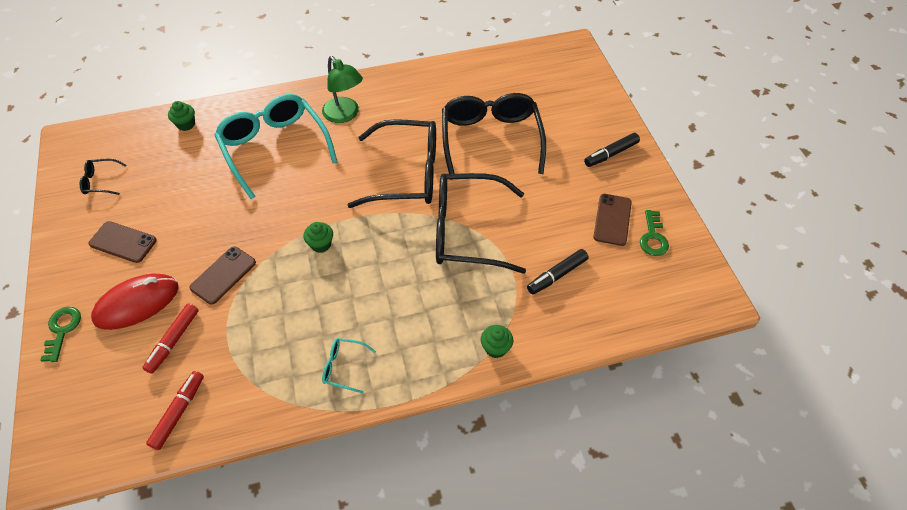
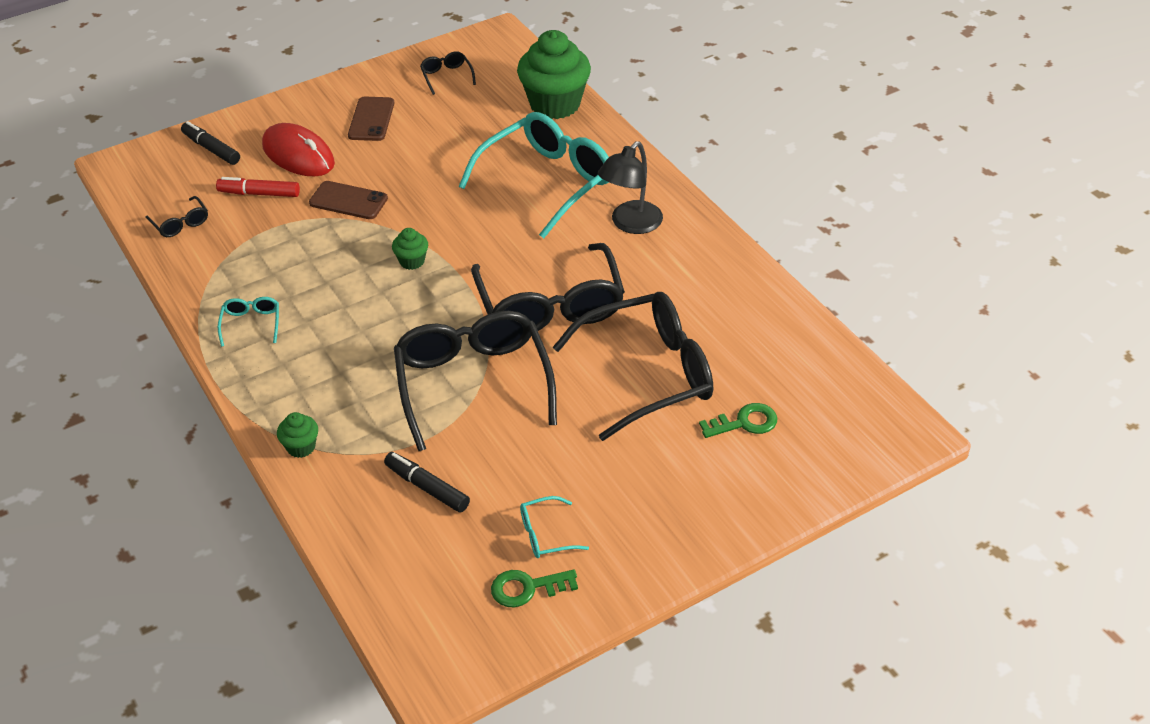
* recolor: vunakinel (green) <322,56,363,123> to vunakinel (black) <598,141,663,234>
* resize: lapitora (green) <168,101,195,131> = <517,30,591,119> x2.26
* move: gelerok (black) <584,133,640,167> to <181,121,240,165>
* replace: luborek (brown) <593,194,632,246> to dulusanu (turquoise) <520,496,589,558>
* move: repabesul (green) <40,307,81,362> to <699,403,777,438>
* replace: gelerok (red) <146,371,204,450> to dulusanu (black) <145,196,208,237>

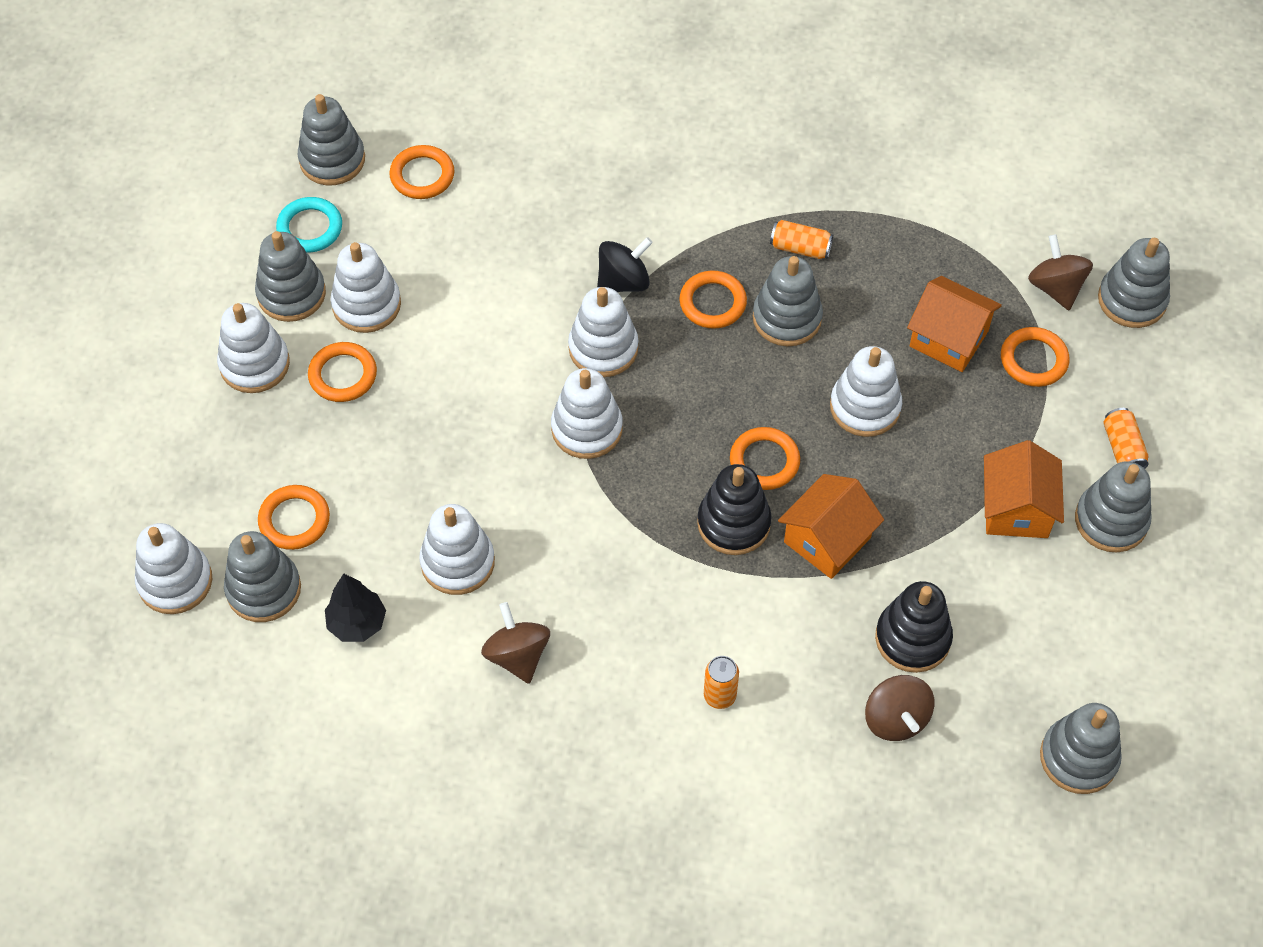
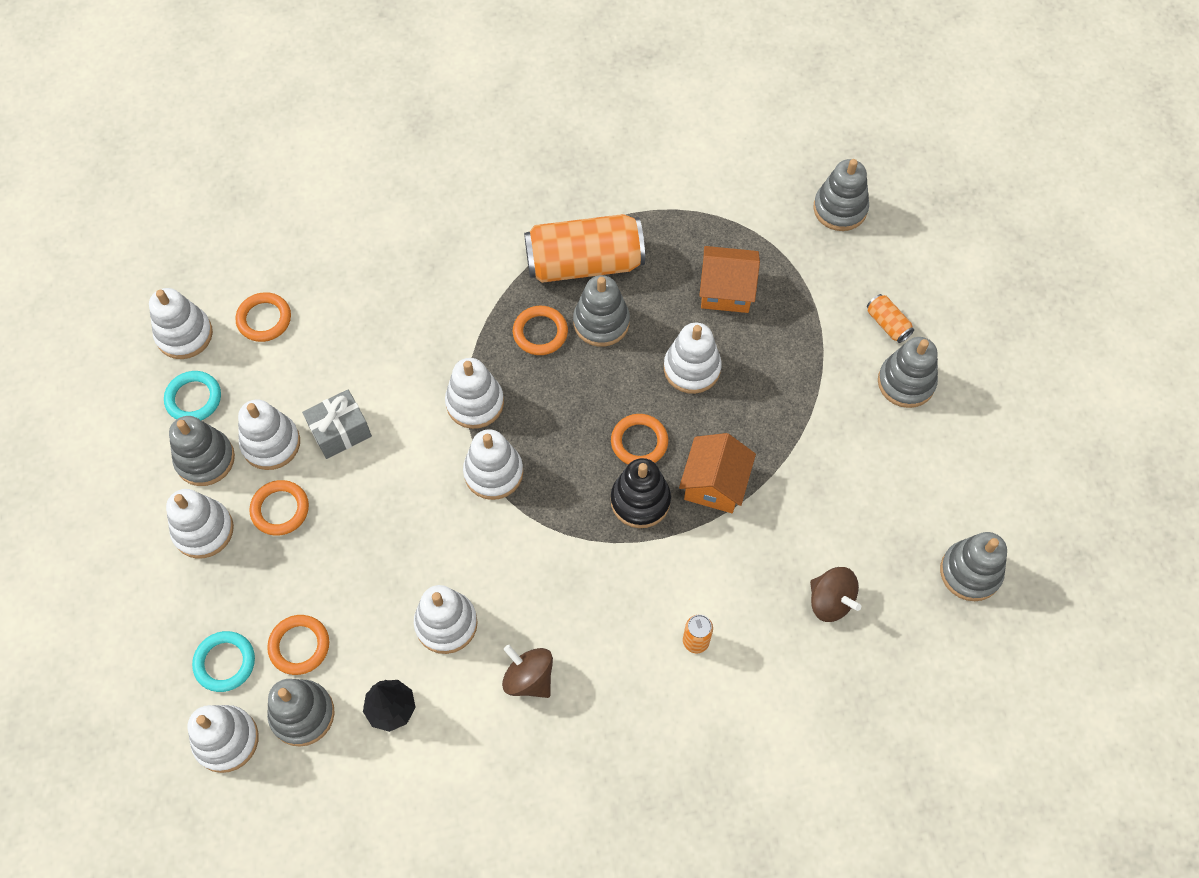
* recolor: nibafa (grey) <298,94,365,185> to nibafa (white) <149,288,213,359>
* resize: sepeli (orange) <770,220,833,259> = <524,214,645,283> x2.37
* delete: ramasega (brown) <1028,234,1093,310>
* delete: ramasega (black) <597,237,653,292>
* delete: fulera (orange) <1001,327,1070,387>
* delete: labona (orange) <984,440,1064,538>
* delete: nibafa (black) <875,581,953,673>
* insert: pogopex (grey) <302,389,372,459>
* insert: fulera (turquoise) <192,631,255,692>

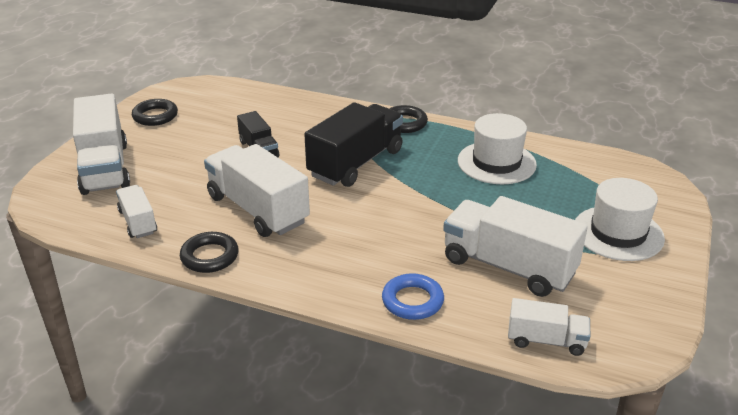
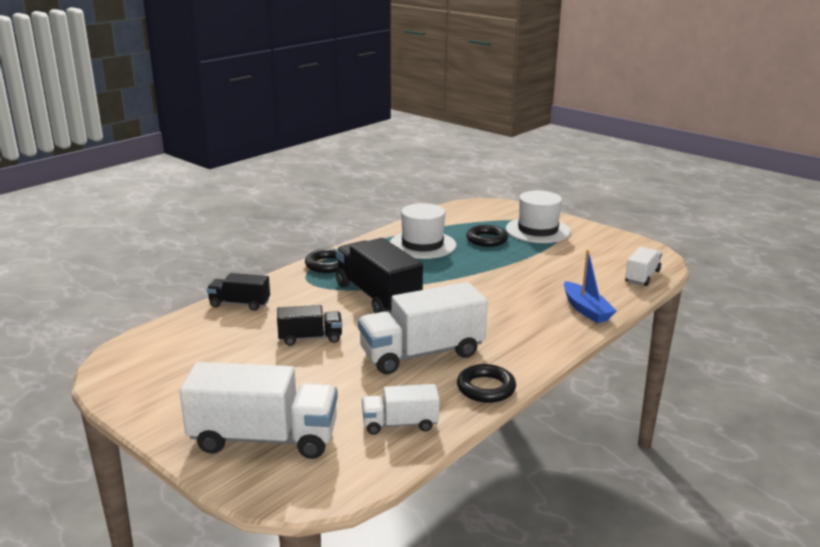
* move: fulera (black) <132,99,178,126> to <466,225,508,247>
* delete: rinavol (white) <443,196,588,297>
* replace: fulera (blue) <382,273,444,320> to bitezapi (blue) <564,250,617,323>
* insert: rinavol (black) <207,273,270,311>

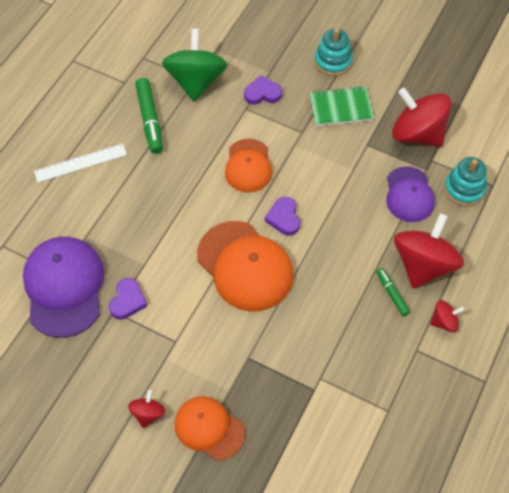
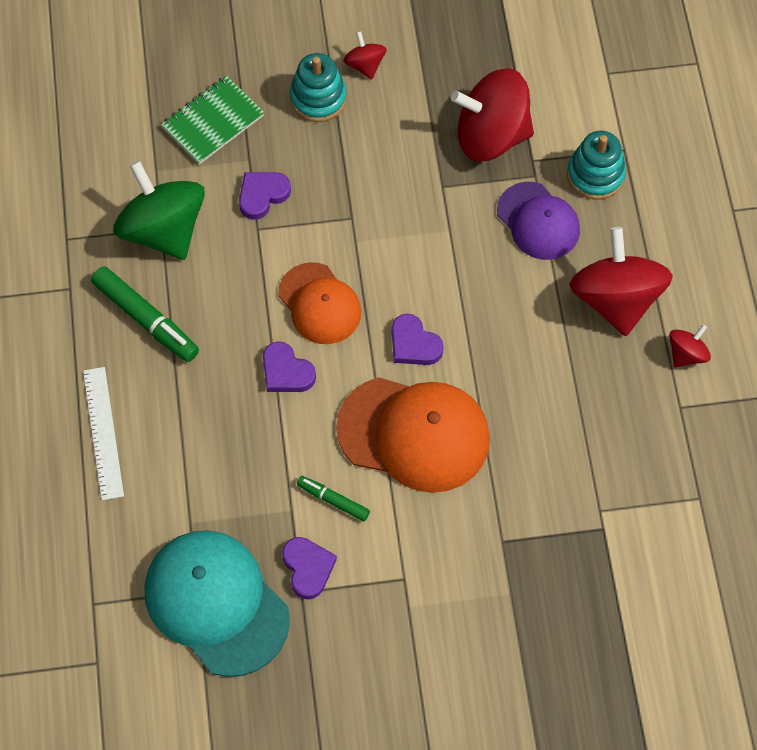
* move: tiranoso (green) <310,86,374,126> to <161,76,264,164>
* rotate: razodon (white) <34,144,127,182> = <83,367,124,500> 45 degrees counterclockwise
* recolor: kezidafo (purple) <23,237,104,338> to kezidafo (turquoise) <144,530,290,677>
* move: gelerok (green) <376,268,410,316> to <297,476,370,521>
* move: ramasega (red) <128,390,165,428> to <343,31,387,80>
* delete: kezidafo (orange) <175,396,245,460>
* insert: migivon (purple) <263,341,316,392>

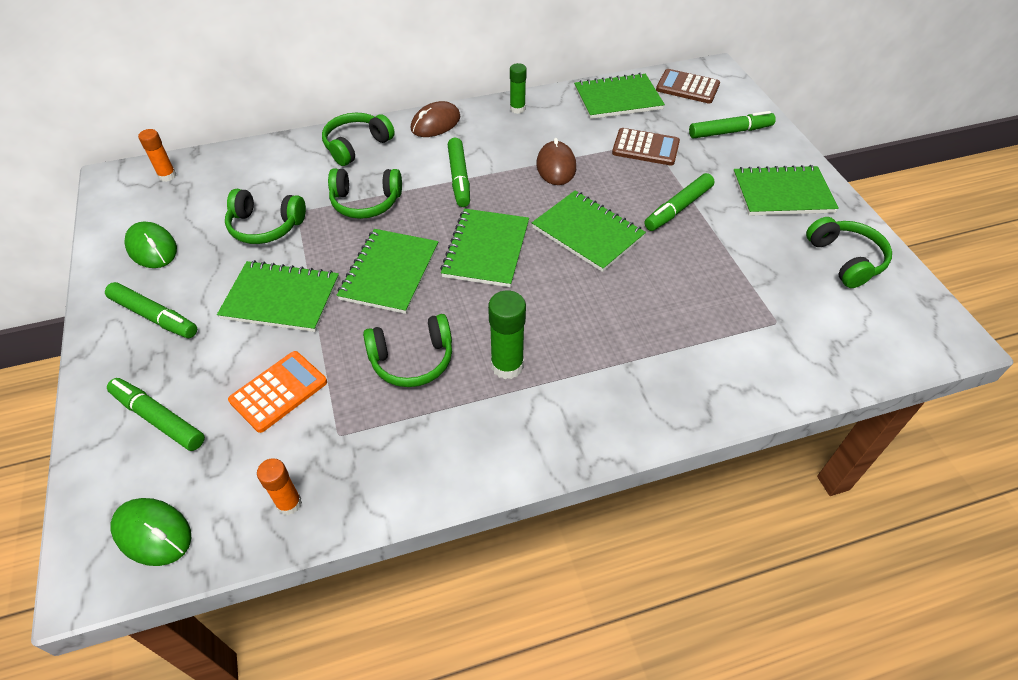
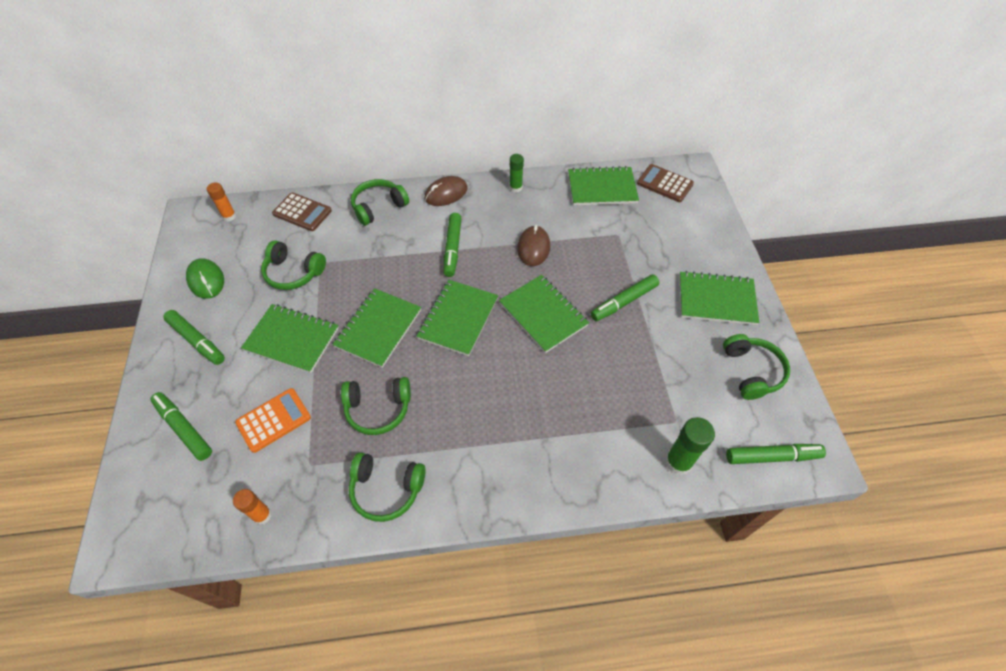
* move: gelerok (green) <689,111,776,138> to <726,444,826,464>
* move: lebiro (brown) <612,128,680,166> to <272,193,332,231>
* move: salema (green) <328,169,402,219> to <349,452,426,522>
* move: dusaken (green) <488,290,526,379> to <665,417,715,475>
* delete: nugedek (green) <111,498,191,566>

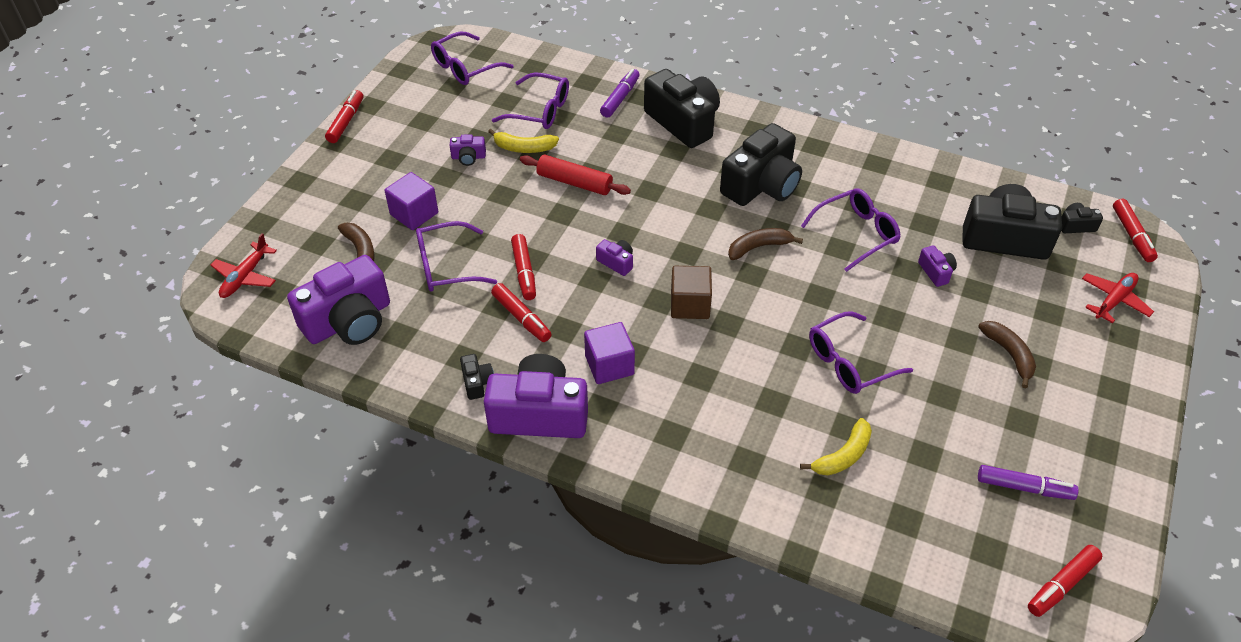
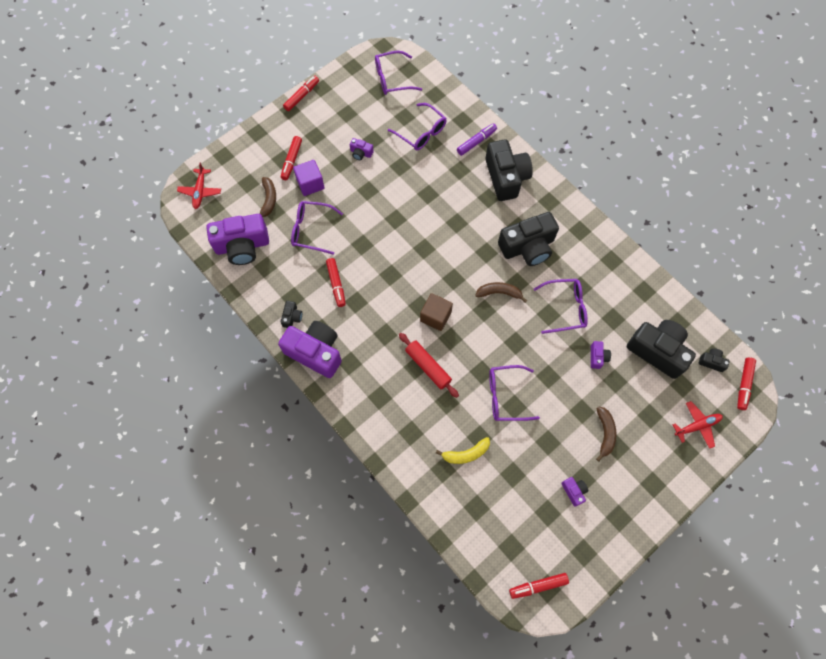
* delete: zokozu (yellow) <488,129,559,153>
* move: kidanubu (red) <520,155,631,195> to <399,333,459,398>
* rotate: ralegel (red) <211,233,277,298> = <177,163,221,209> 45 degrees counterclockwise
* move: gelerok (red) <511,234,536,300> to <281,136,302,180>
* move: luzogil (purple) <596,239,633,276> to <561,477,588,507>
* delete: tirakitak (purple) <584,322,635,384>
* delete: gelerok (purple) <978,465,1079,500>

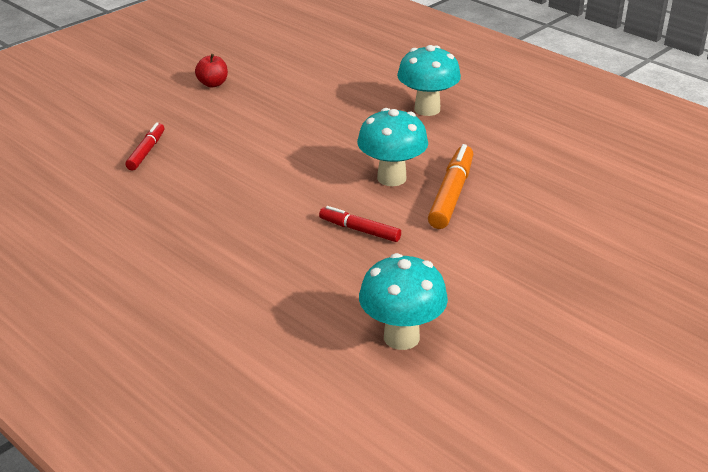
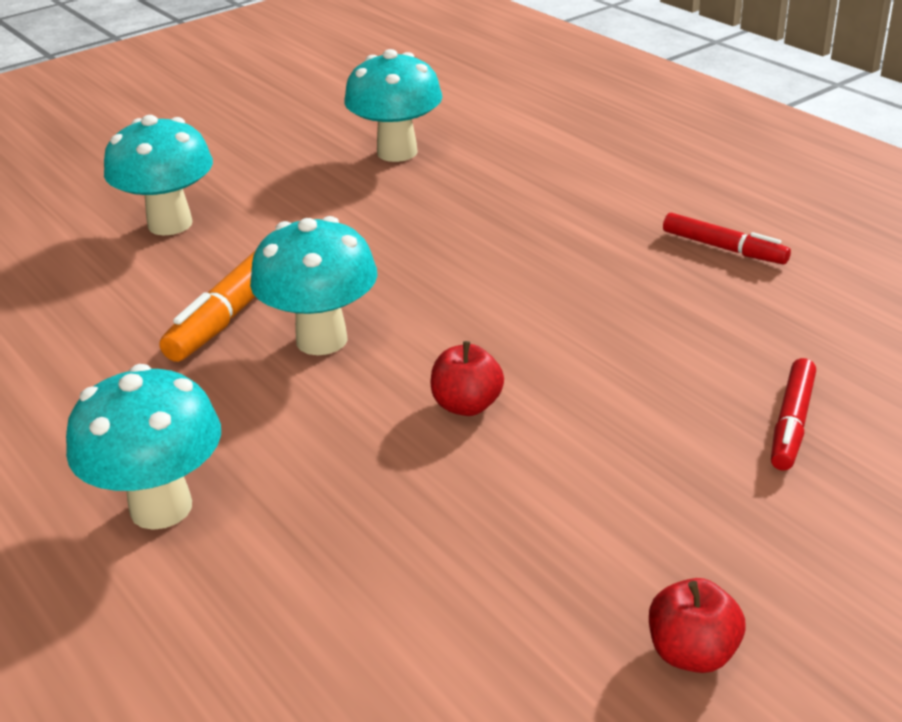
* move: gelerok (red) <319,206,401,242> to <663,213,791,264>
* insert: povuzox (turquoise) <104,115,213,235>
* insert: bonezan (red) <430,341,504,416>

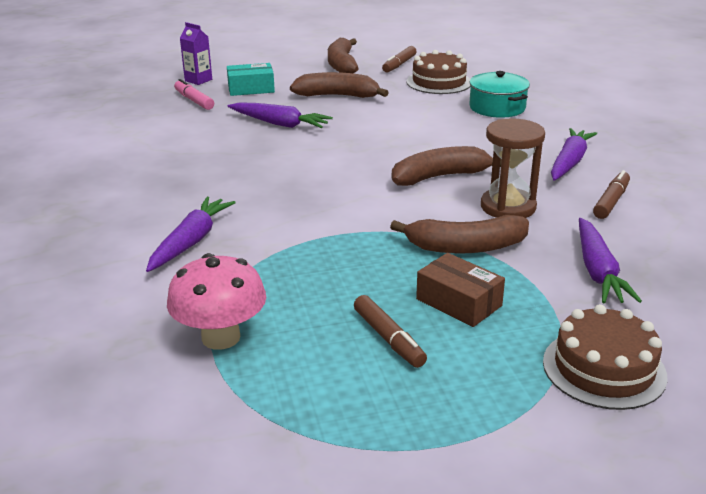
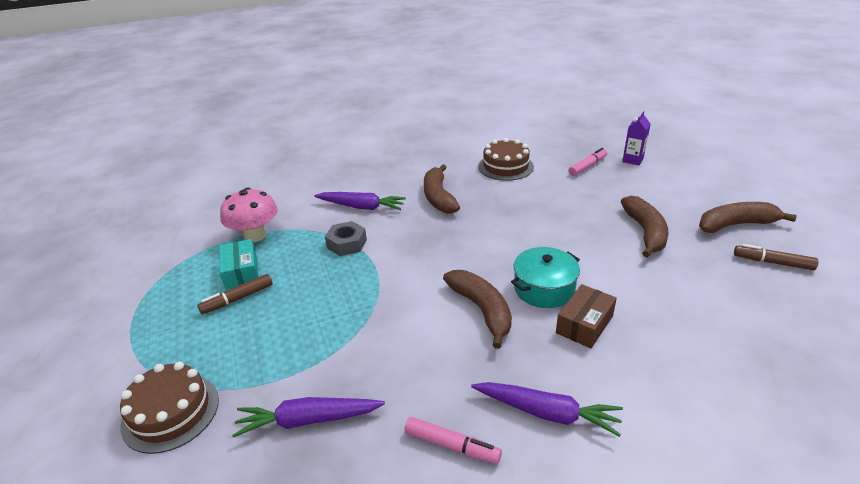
* move: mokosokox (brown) <406,50,471,94> to <478,138,534,181>
* move: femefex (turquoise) <227,63,275,96> to <219,239,259,290>
* move: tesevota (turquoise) <469,71,530,118> to <511,247,580,308>
* delete: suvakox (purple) <228,102,333,128>
* delete: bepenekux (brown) <481,118,545,218>
* recolor: gelerok (brown) <593,170,630,219> to gelerok (pink) <404,417,502,464>
* move: zokozu (brown) <390,215,529,254> to <424,164,460,214>
* move: femefex (brown) <416,253,505,327> to <556,284,617,348>
* insert: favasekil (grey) <325,221,367,256>

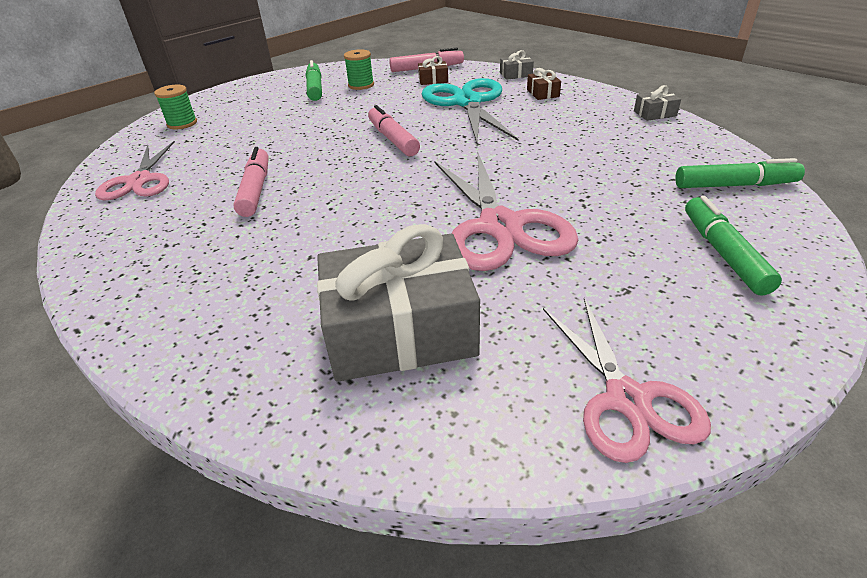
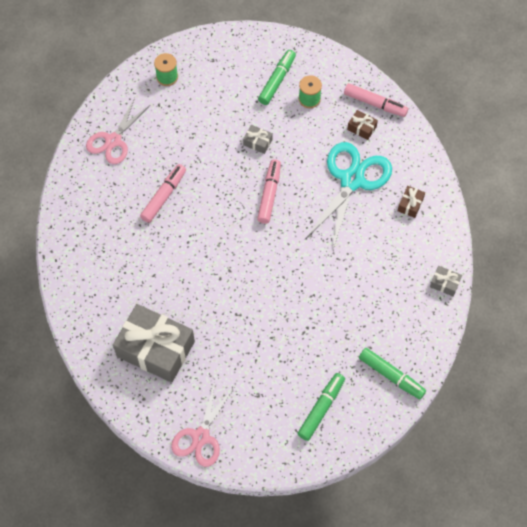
* move: pogopex (grey) <500,50,534,80> to <243,125,273,154>
* delete: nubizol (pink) <434,153,578,271>

